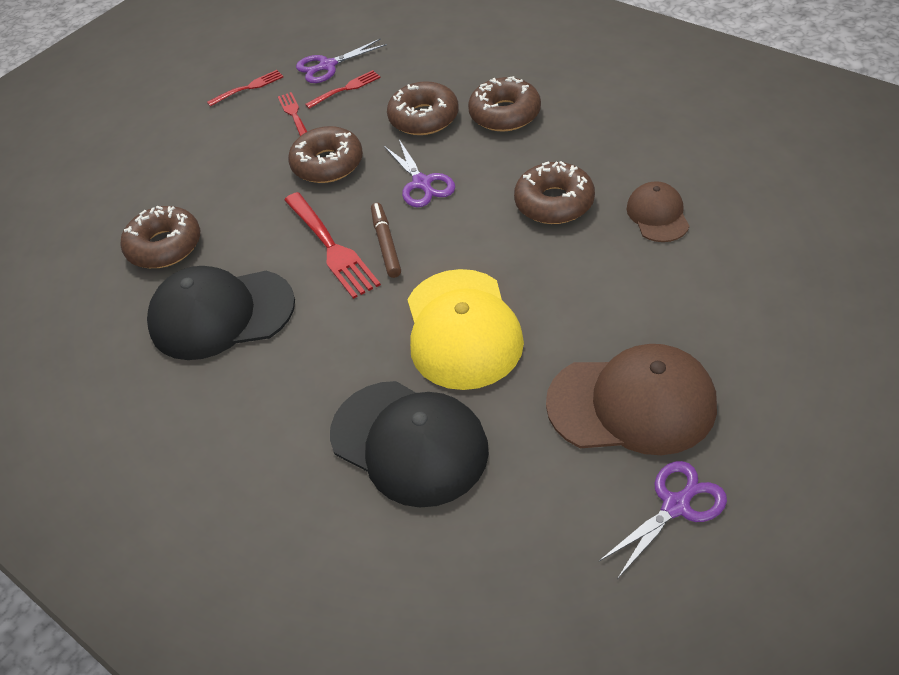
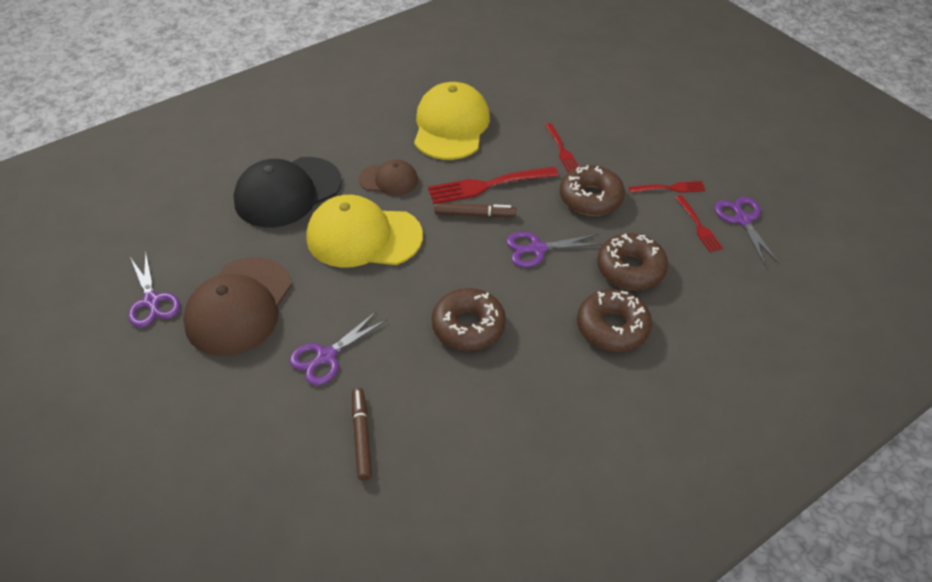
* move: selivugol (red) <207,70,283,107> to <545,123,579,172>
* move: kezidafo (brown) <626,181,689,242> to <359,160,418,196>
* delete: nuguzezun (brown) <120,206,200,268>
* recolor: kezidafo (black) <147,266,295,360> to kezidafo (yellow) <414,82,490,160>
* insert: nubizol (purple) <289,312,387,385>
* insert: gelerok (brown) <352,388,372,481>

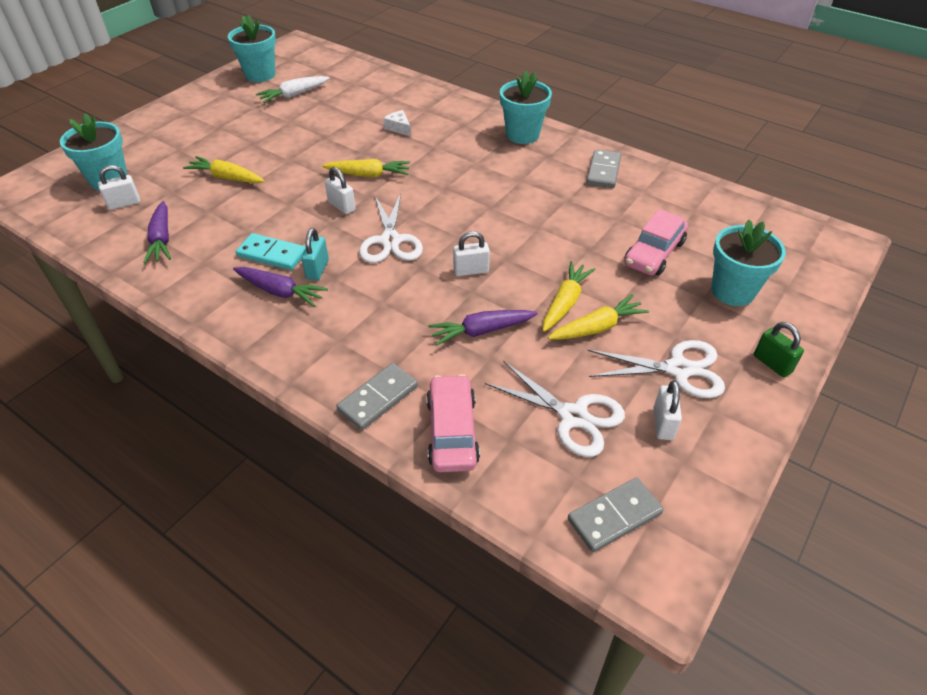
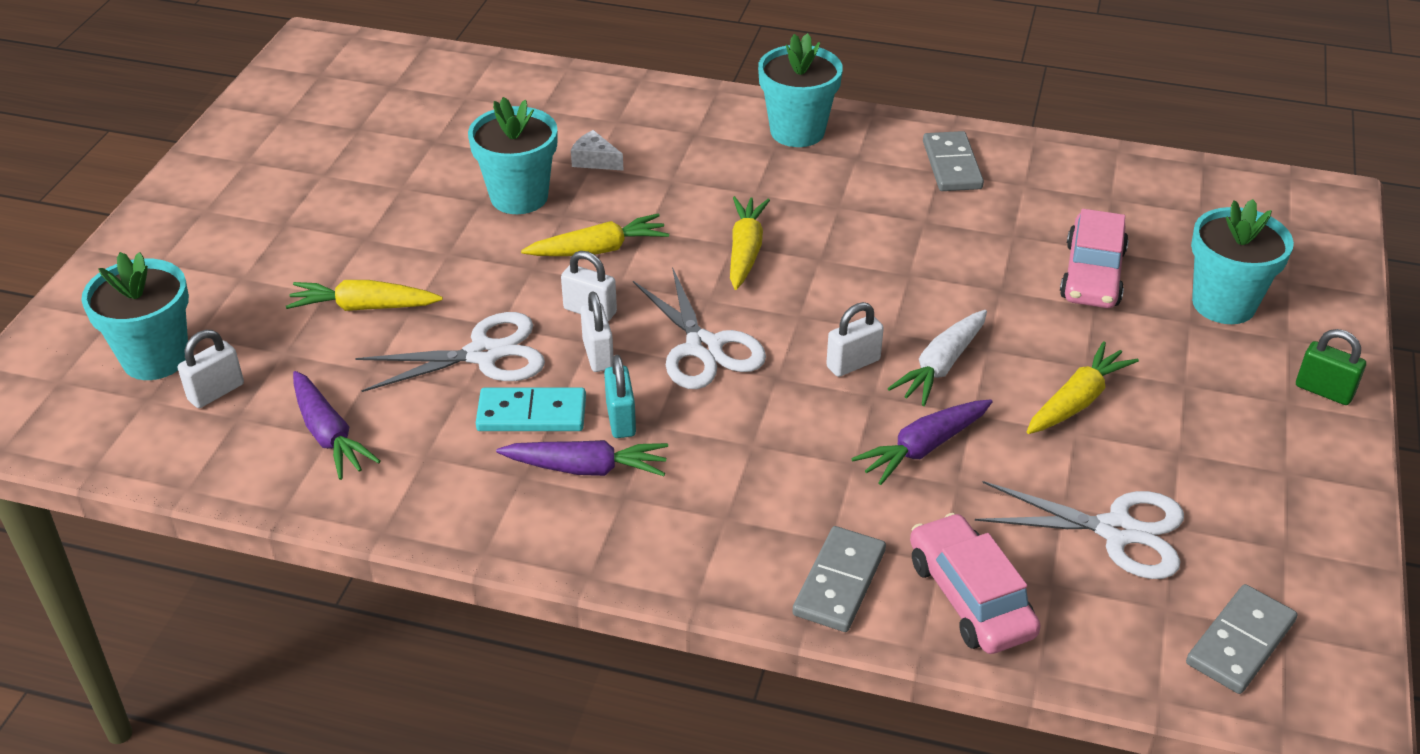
* move: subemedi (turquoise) <228,15,276,82> to <468,97,557,214>
* move: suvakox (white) <256,76,330,103> to <888,310,987,406>
* move: suvakox (yellow) <543,261,596,332> to <730,196,770,290>
* move: nubizol (white) <587,340,725,398> to <355,312,545,392>
* move: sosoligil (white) <654,380,682,440> to <580,291,613,372>

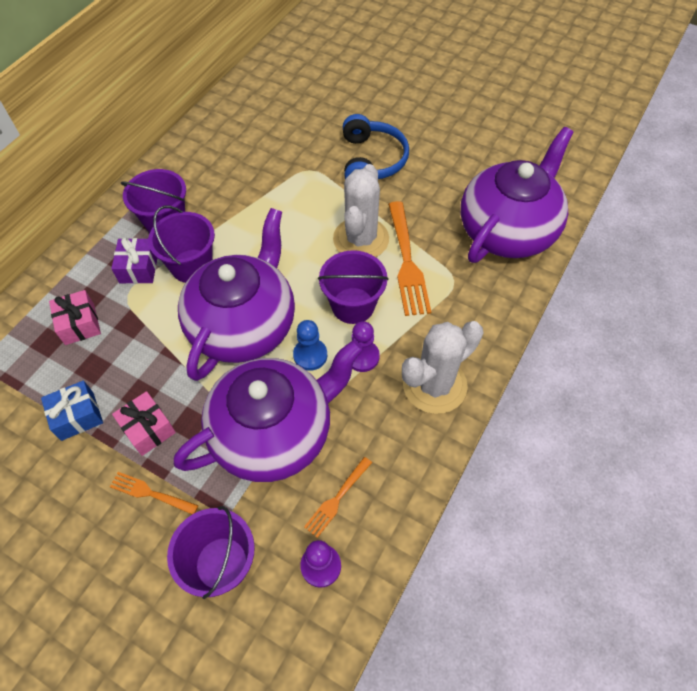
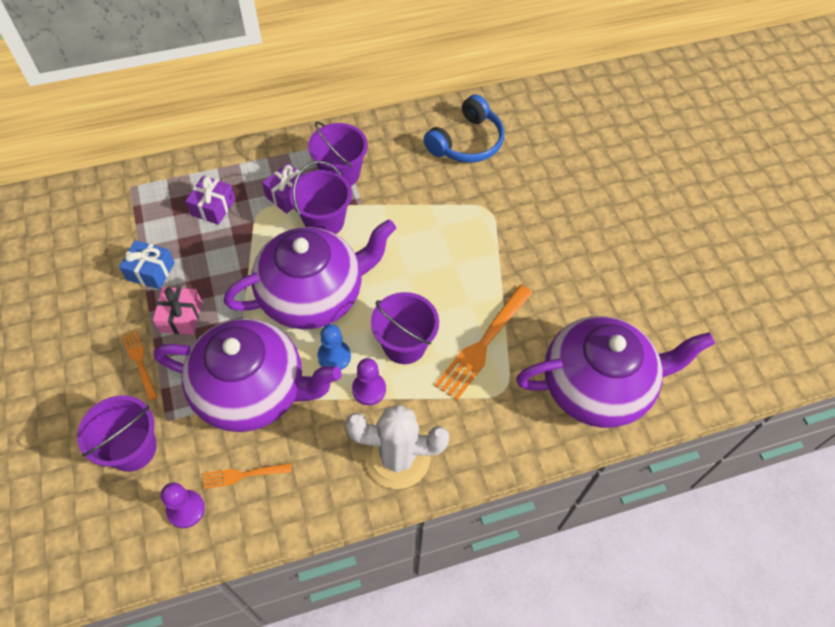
* move: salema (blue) <343,114,409,179> to <423,94,504,163>
* delete: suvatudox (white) <333,164,389,257>
* recolor: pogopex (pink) <49,290,101,345> to pogopex (purple) <185,176,235,225>

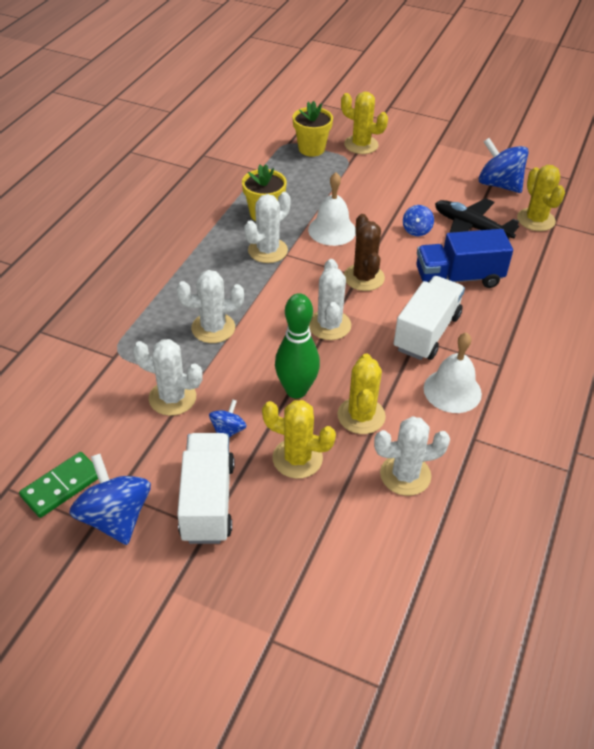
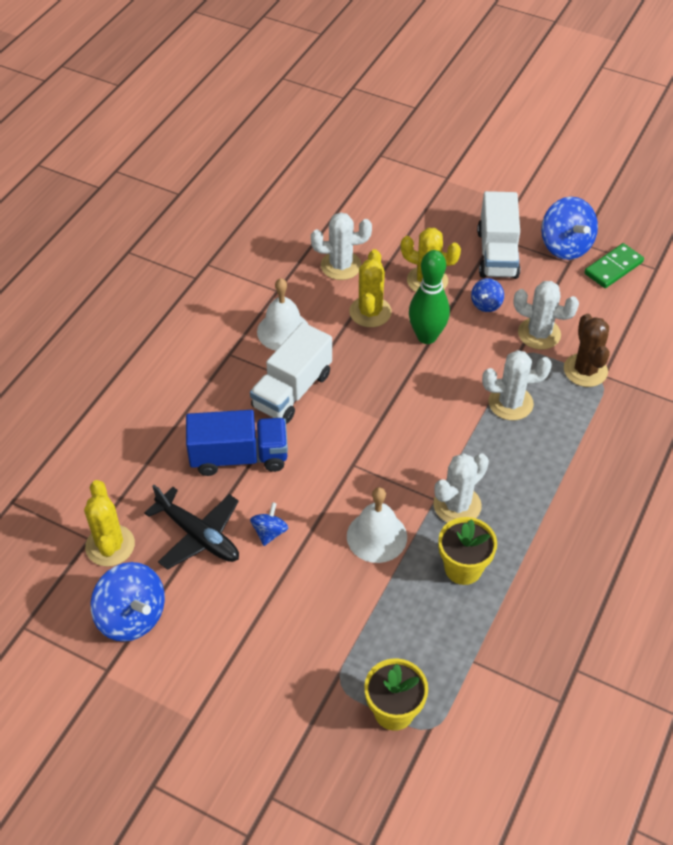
* delete: suvatudox (yellow) <341,92,388,154>
* move: suvatudox (brown) <344,214,385,291> to <564,314,610,387>
* delete: suvatudox (white) <309,259,351,340>

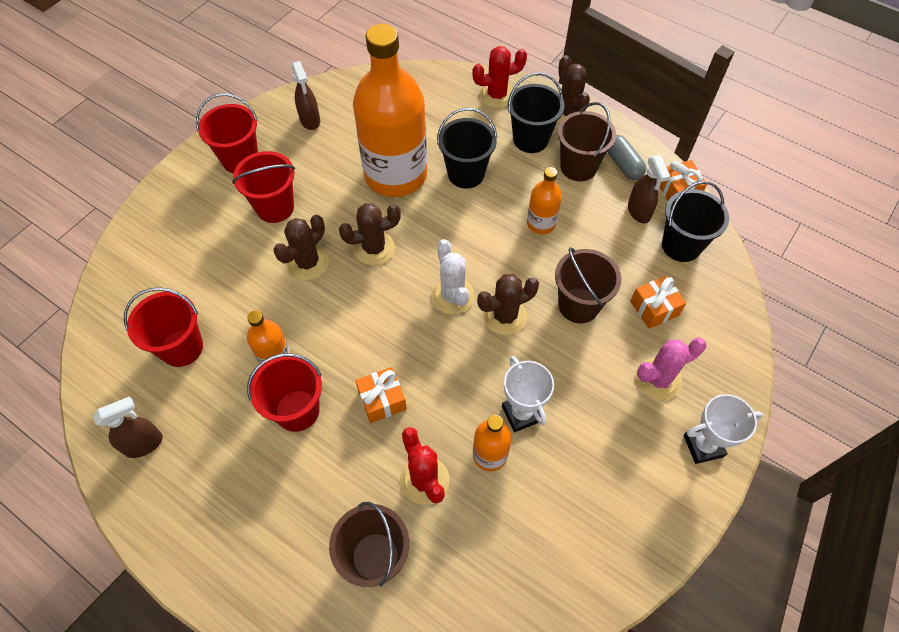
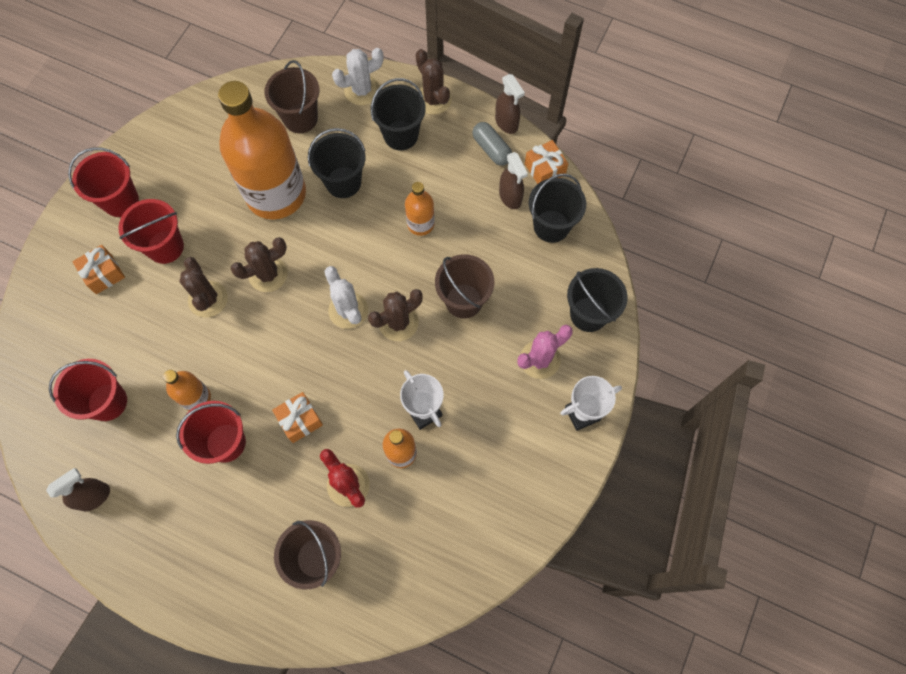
* recolor: suvatudox (red) <472,46,527,108> to suvatudox (white) <332,48,384,105>
* move: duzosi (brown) <292,61,320,130> to <495,74,525,134>
* move: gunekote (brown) <558,102,616,181> to <265,60,319,133>
* rotate: suvatudox (brown) <273,215,329,280> = <179,257,228,318> 45 degrees counterclockwise
* move: pogopex (orange) <630,276,686,329> to <72,245,125,294>
* insert: gunekote (black) <567,268,628,332>

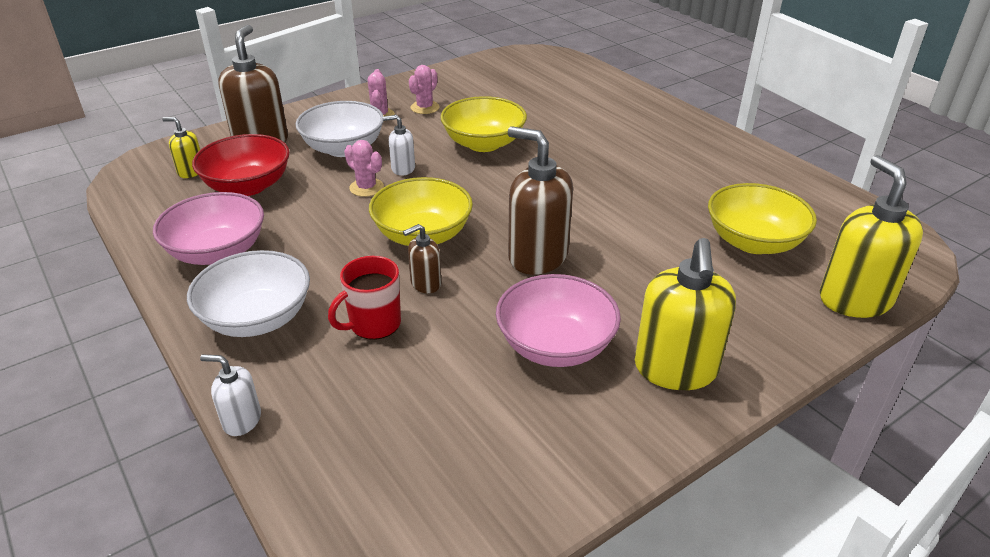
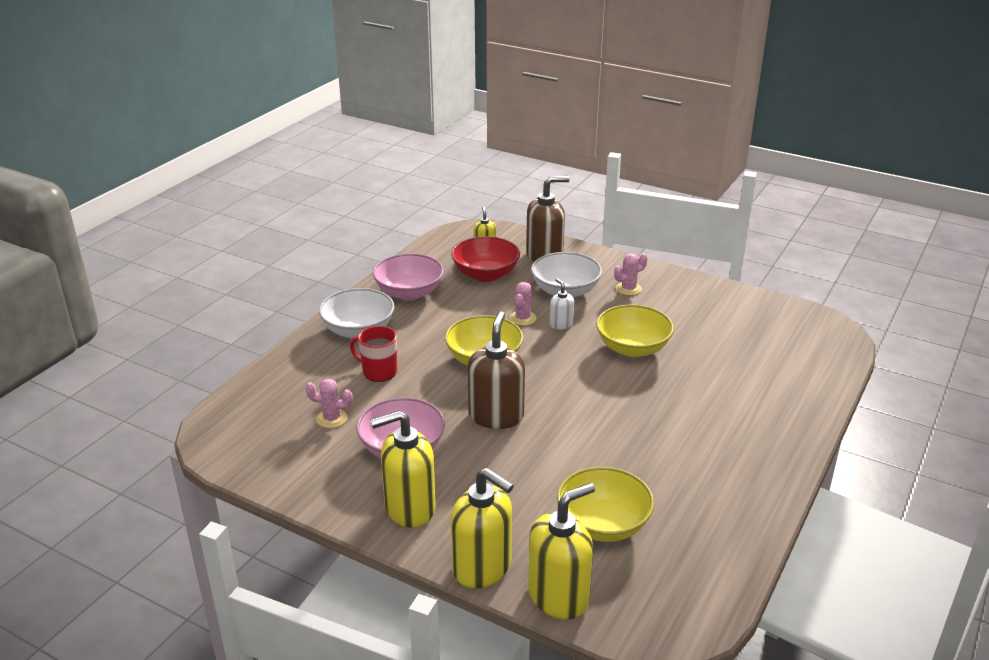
* move: suvatudox (pink) <409,65,439,114> to <306,379,352,428>
* delete: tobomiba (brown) <403,224,441,293>
* delete: tobomiba (white) <200,354,261,436>
* insert: tobomiba (yellow) <451,468,514,588>

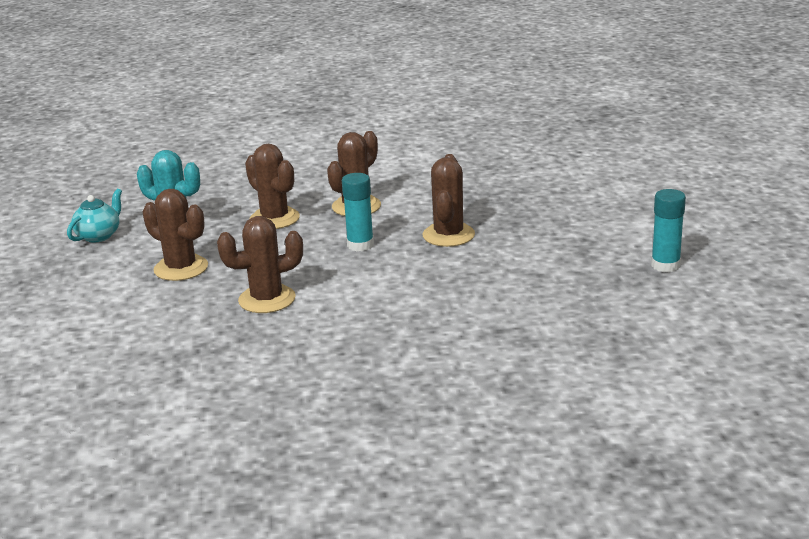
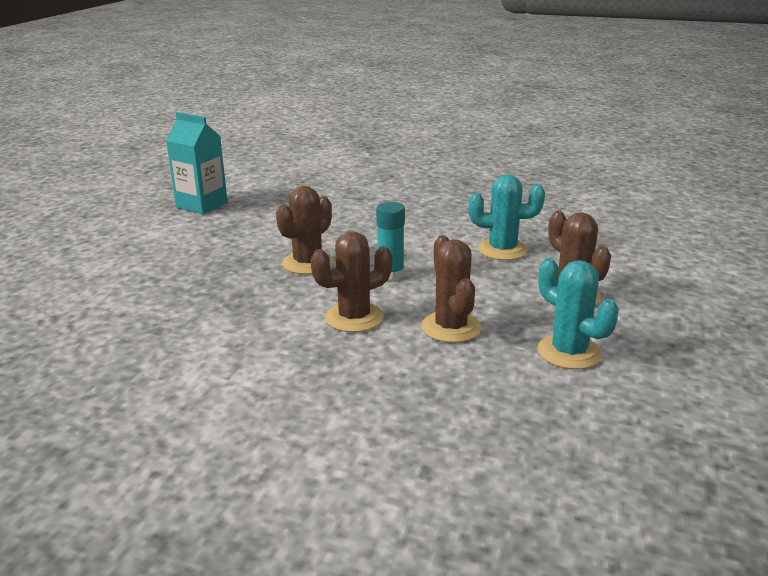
* delete: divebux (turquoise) <67,189,122,242>
* replace: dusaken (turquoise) <651,189,686,272> to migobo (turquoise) <166,112,228,214>
* recolor: suvatudox (brown) <217,216,303,313> to suvatudox (turquoise) <469,174,545,260>

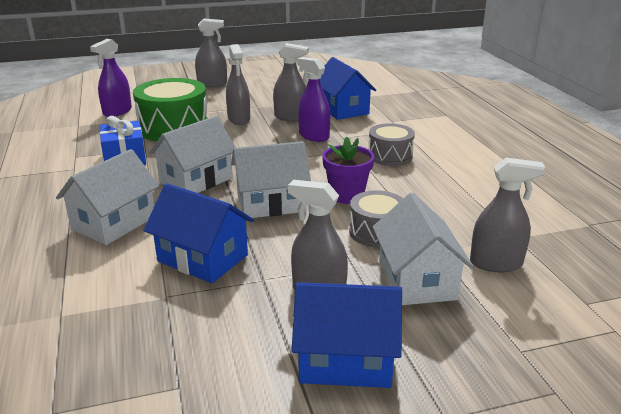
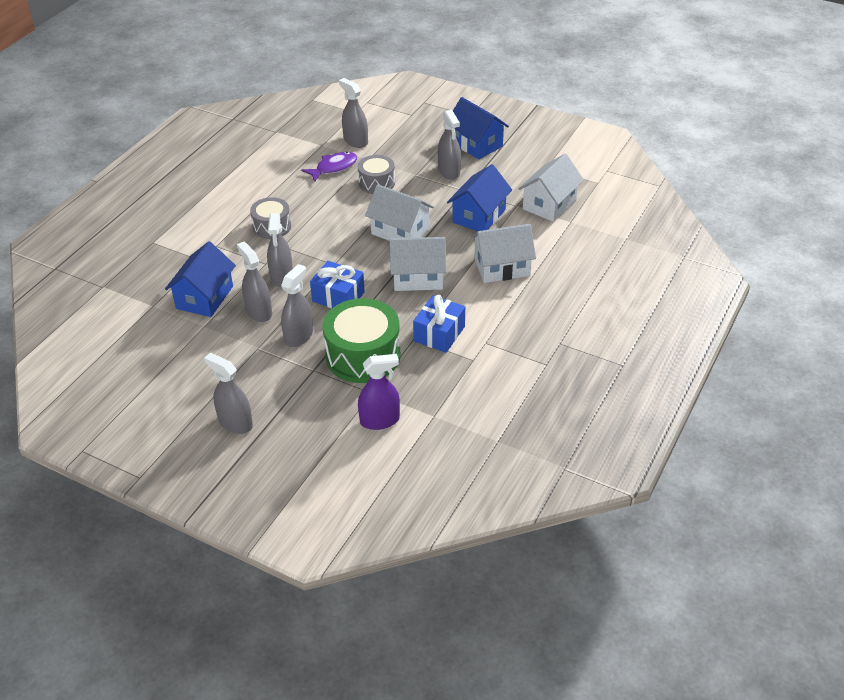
* recolor: duzosi (purple) <297,57,330,142> to duzosi (grey) <267,213,293,287>
* delete: subemedi (purple) <322,137,374,204>
* rotate: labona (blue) <144,183,254,283> = <447,164,512,231> 45 degrees clockwise
* move: labona (white) <373,193,473,305> to <518,154,584,222>
* insert: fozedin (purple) <301,152,357,182>
* insert: pogopex (blue) <310,261,365,308>

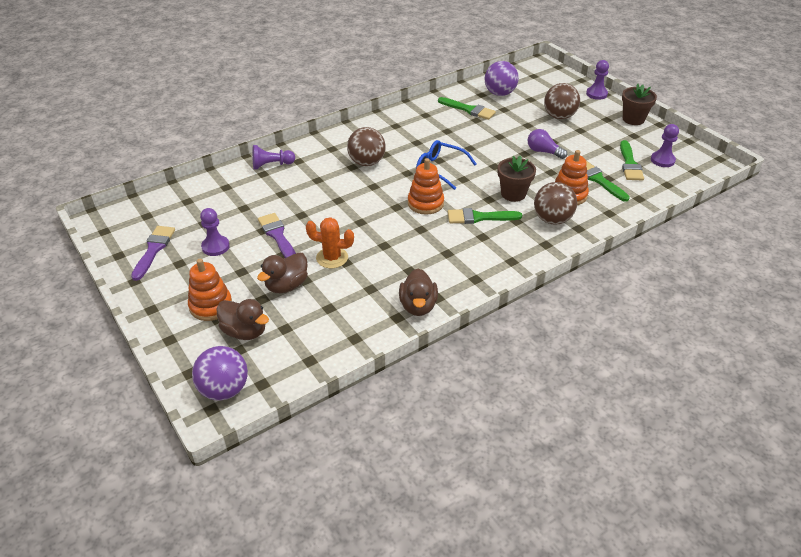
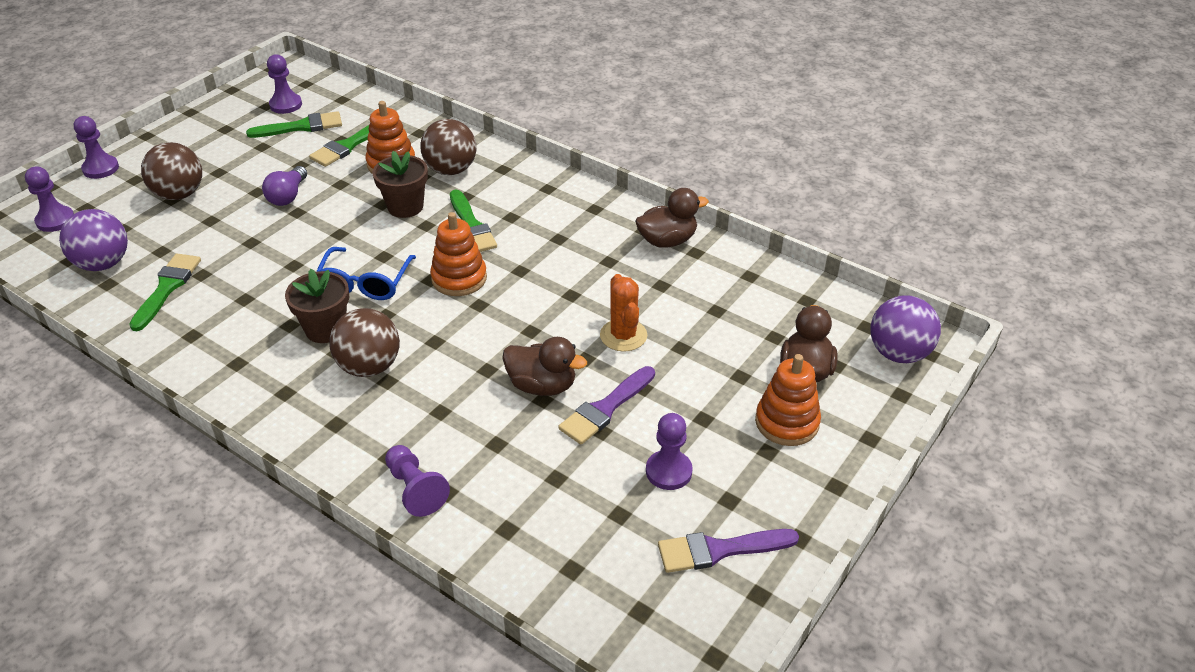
* move: subemedi (brown) <622,83,657,125> to <285,269,349,343>
* move: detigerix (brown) <257,252,308,293> to <502,337,587,396>
* insert: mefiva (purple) <25,166,74,232>

